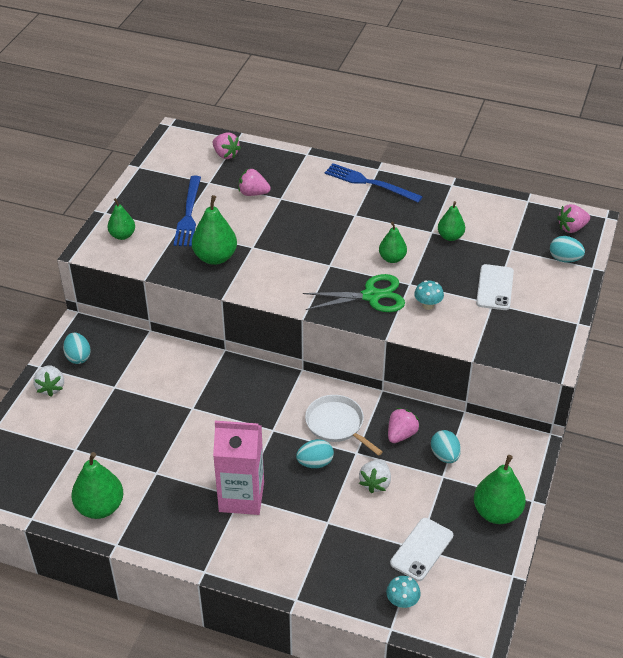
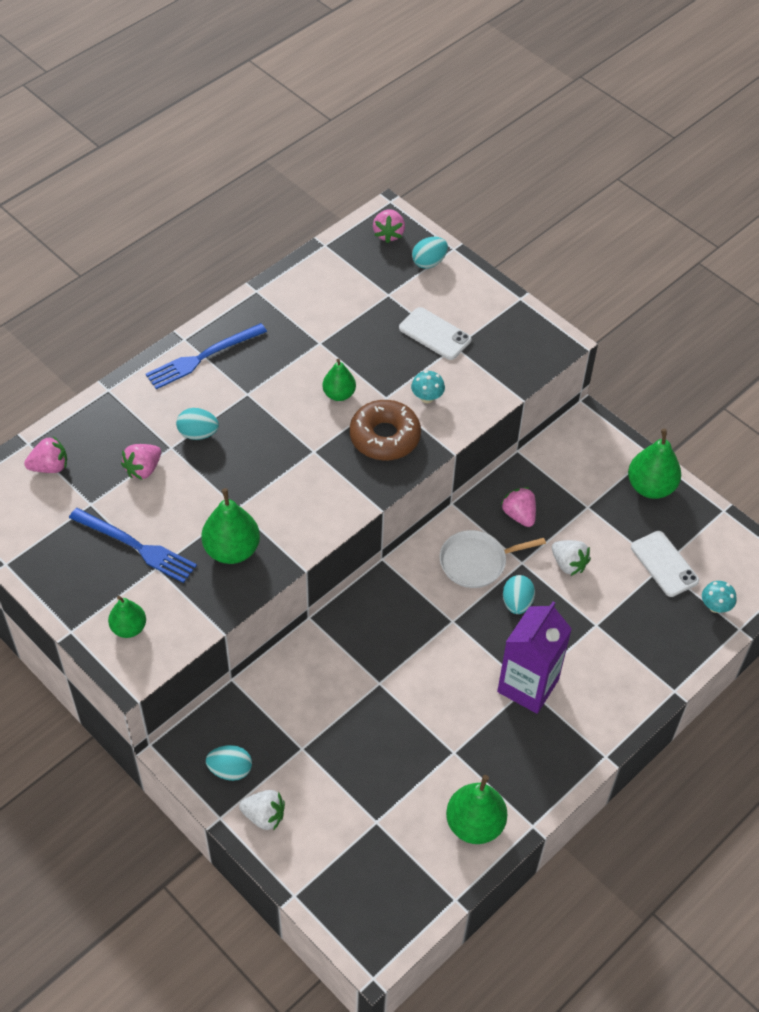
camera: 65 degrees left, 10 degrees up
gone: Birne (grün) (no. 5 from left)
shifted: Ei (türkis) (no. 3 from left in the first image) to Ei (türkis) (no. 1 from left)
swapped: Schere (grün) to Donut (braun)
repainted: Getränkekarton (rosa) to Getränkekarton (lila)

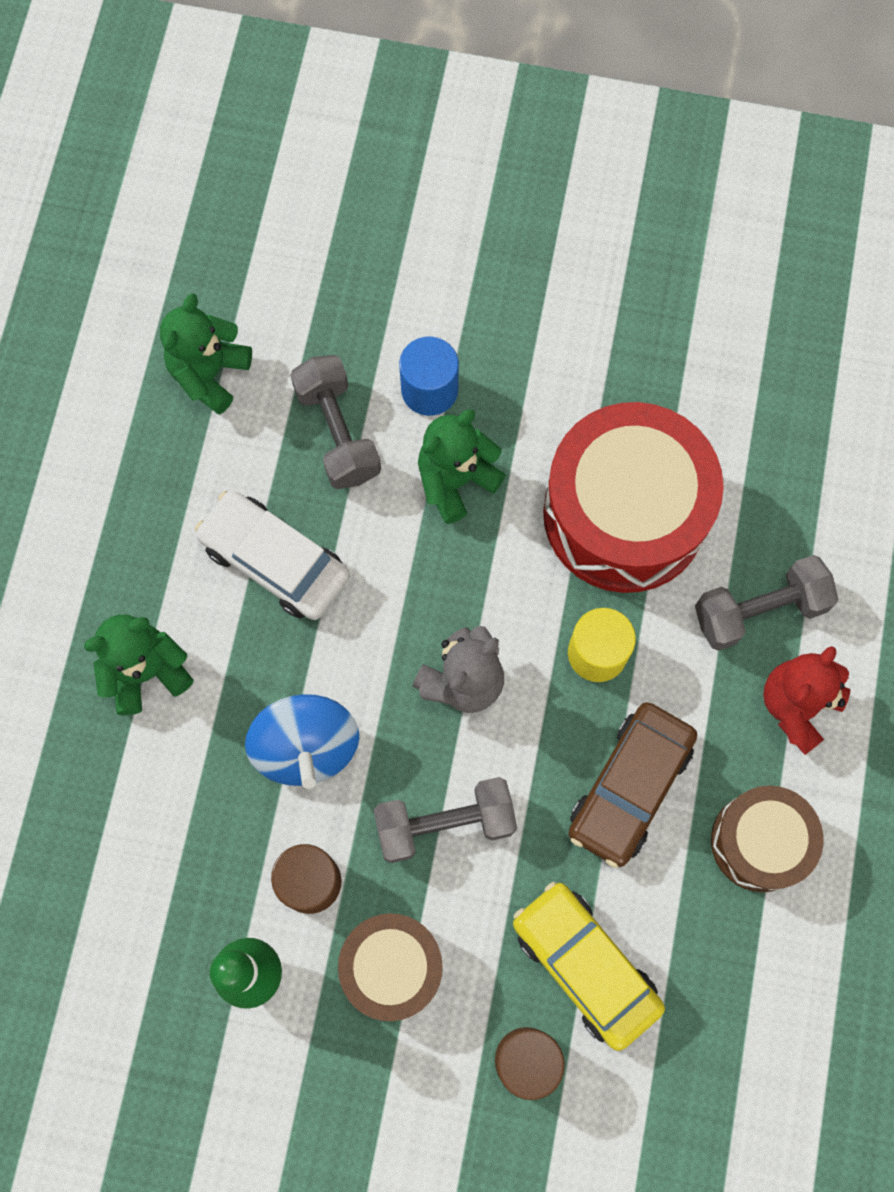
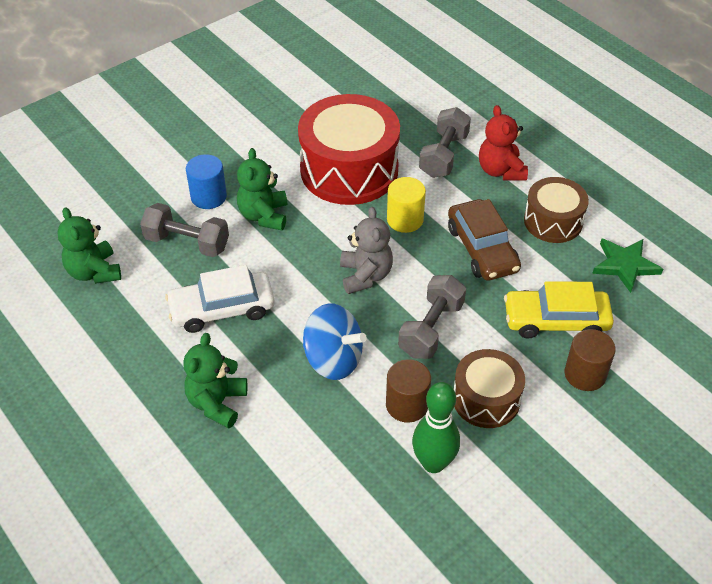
camera: 50 degrees left, 25 degrees down
new: Stern (grün)

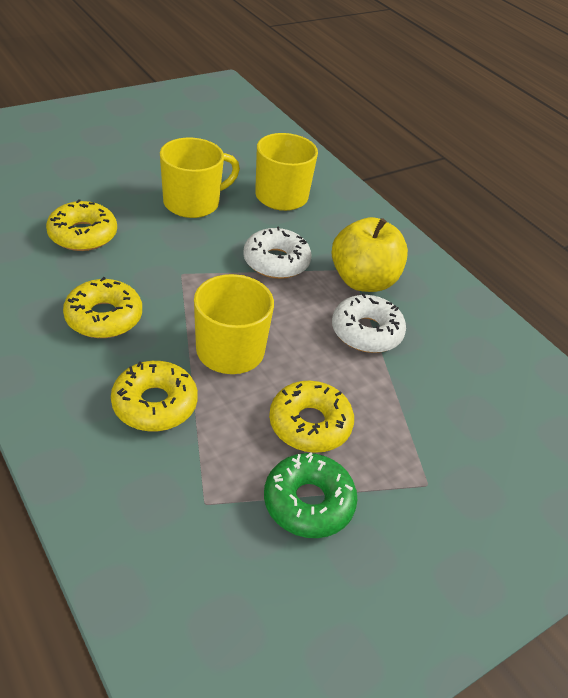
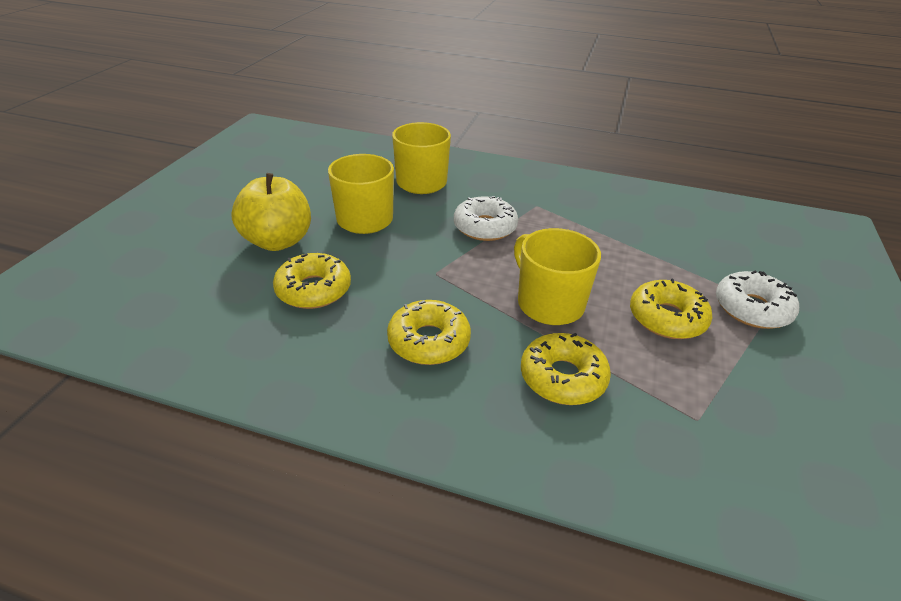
camera: 35 degrees left, 5 degrees down
gone: Donut (grün)
shifted: Apfel (gelb); Donut (weiß) (no. 2 from left)

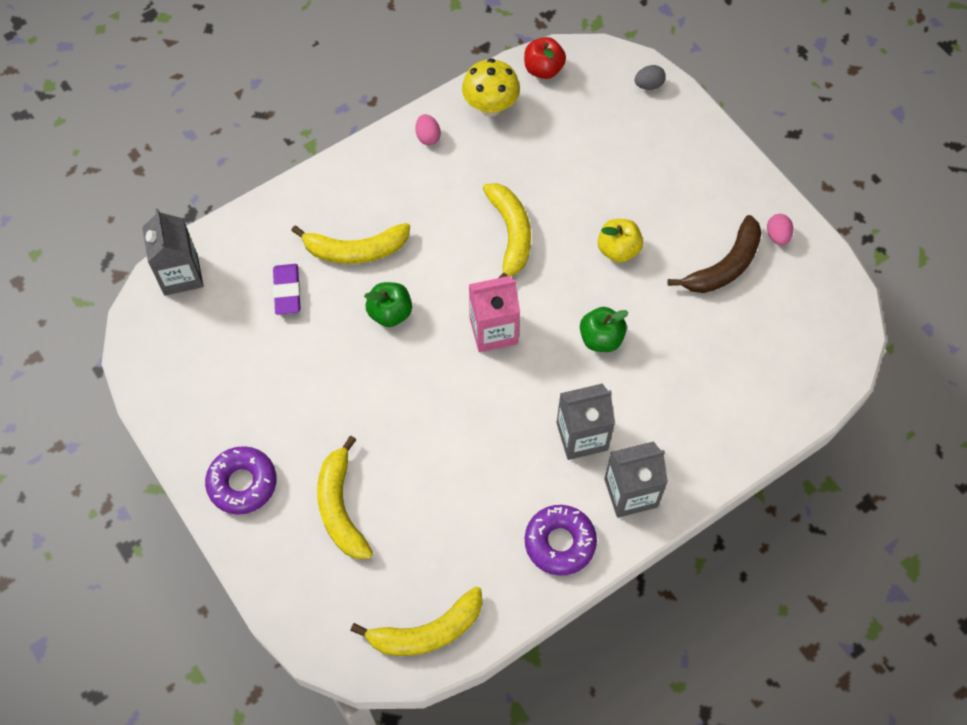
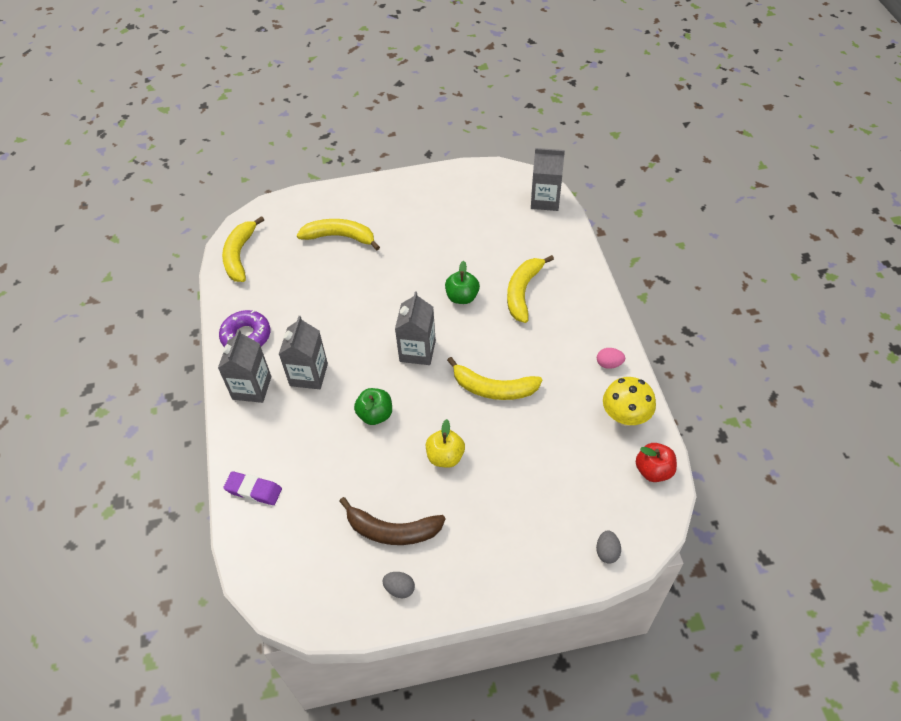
camera: 115 degrees right, 10 degrees down
gone: Donut (lila) (no. 1 from left)
shifted: Radiergummi (lila)
repainted: Ei (rosa) (no. 2 from left) to Ei (grau) (no. 1 from left); Getränkekarton (rosa) to Getränkekarton (grau) (no. 3 from left)
rotated: Banane (braun) 60 degrees counterclockwise

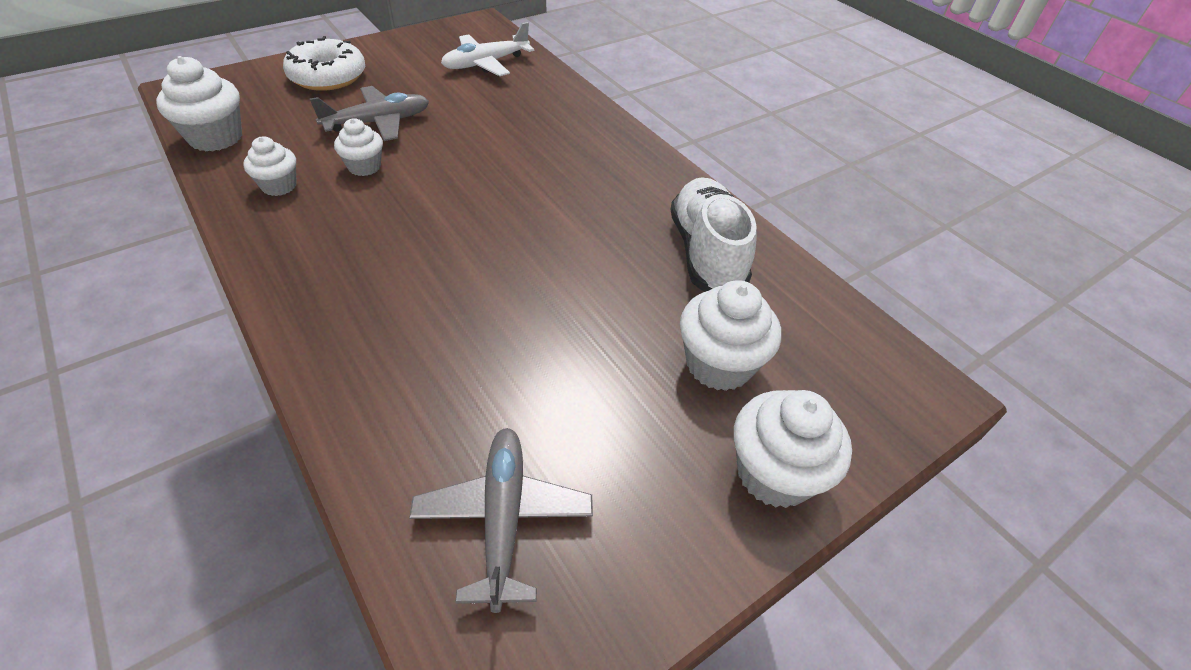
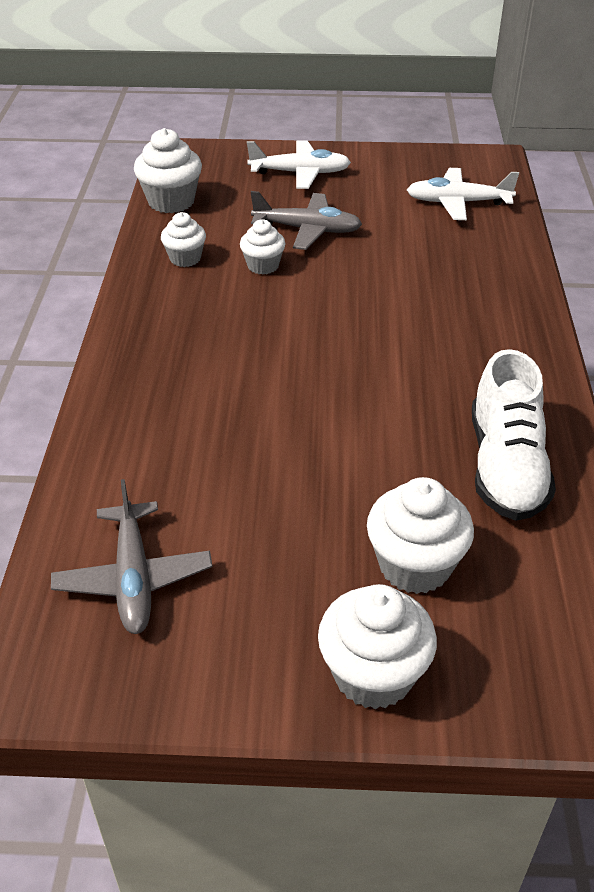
camera: 40 degrees right, 5 degrees down
swapped: Donut (weiß) to Flugzeug (weiß) (no. 1 from left)
rotated: Flugzeug (grau) (no. 2 from left in the first image) 135 degrees clockwise; Schuh (weiß) 150 degrees clockwise

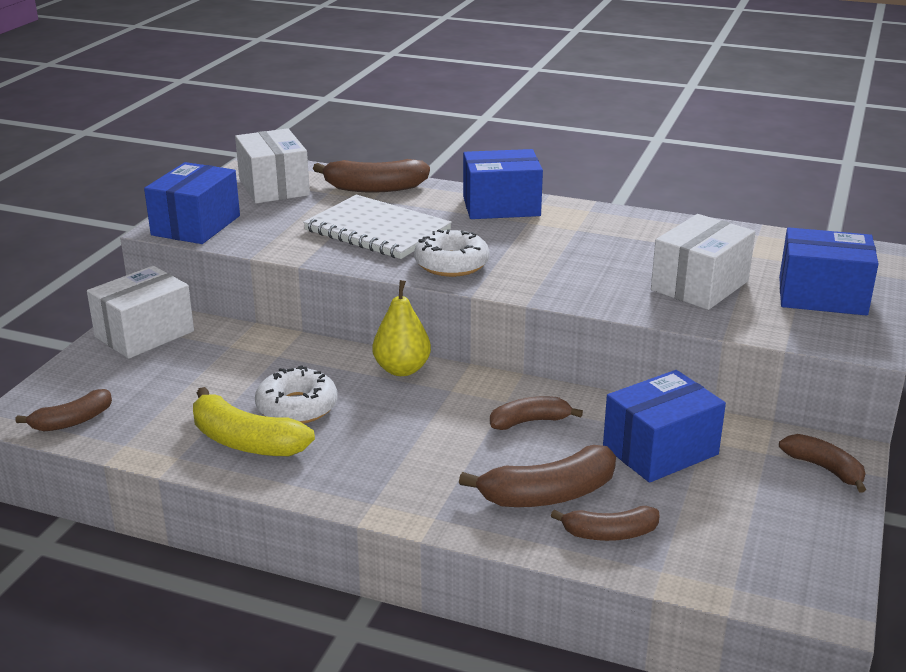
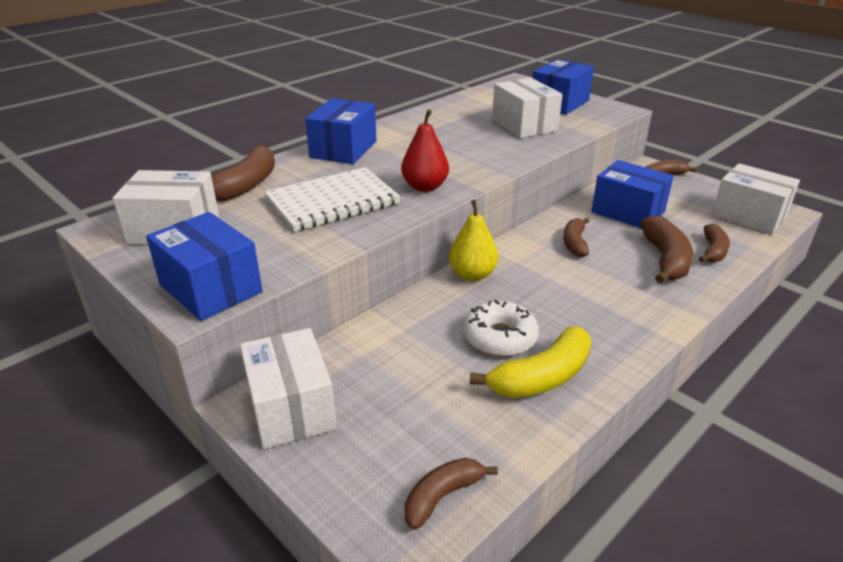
camera: 65 degrees left, 5 degrees up
new: Schachtel (weiß) (no. 4 from left)
swapped: Donut (weiß) (no. 2 from left) to Birne (rot)
rotated: Banane (braun) (no. 1 from left in the first image) 120 degrees counterclockwise; Schachtel (blau) (no. 3 from left in the first image) 45 degrees counterclockwise

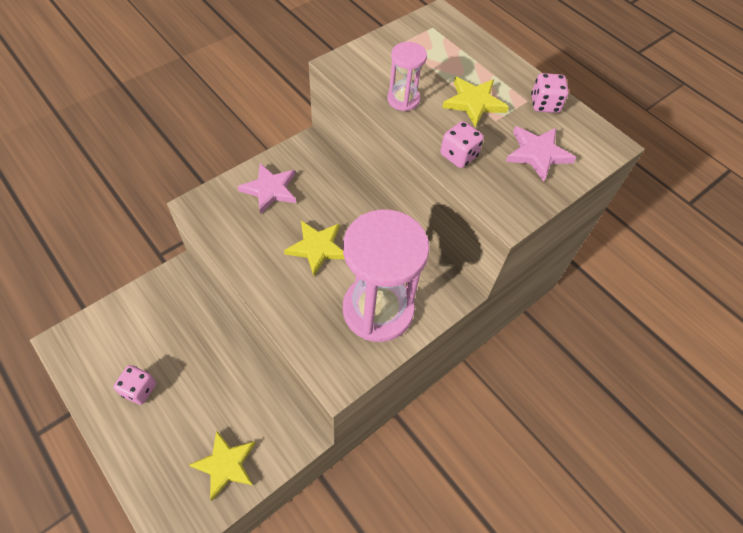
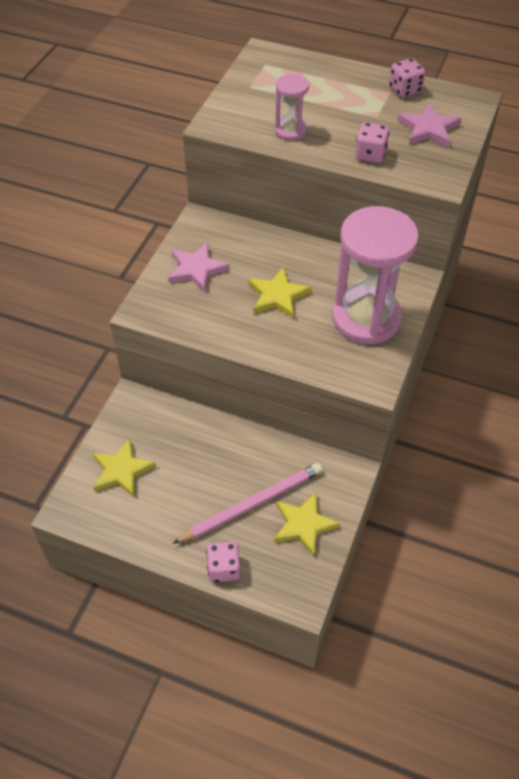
camera: 25 degrees left, 5 degrees down
new: Bleistift (rosa)
shifted: Stern (gelb) (no. 3 from left in the first image) to Stern (gelb) (no. 1 from left); Spielwürfel (rosa) (no. 1 from left)

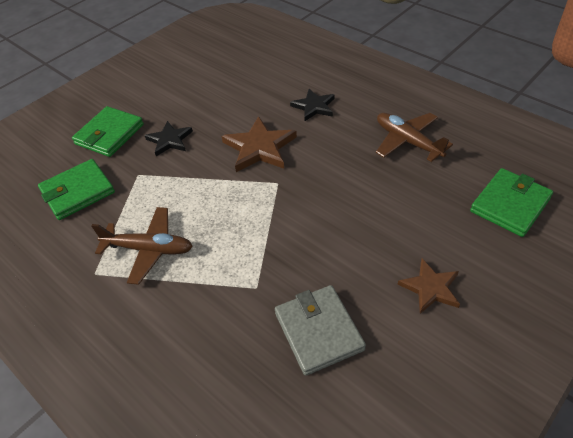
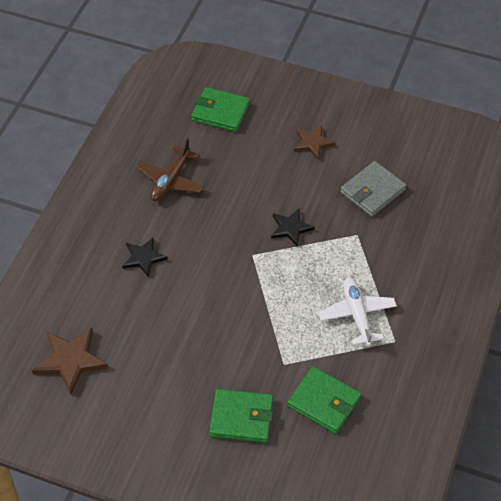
camera: 115 degrees left, 5 degrees up
shifted: Stern (braun) (no. 1 from left); Stern (schwarz) (no. 1 from left in the first image) to Stern (schwarz) (no. 2 from left)
repainted: Flugzeug (braun) (no. 1 from left) to Flugzeug (weiß)

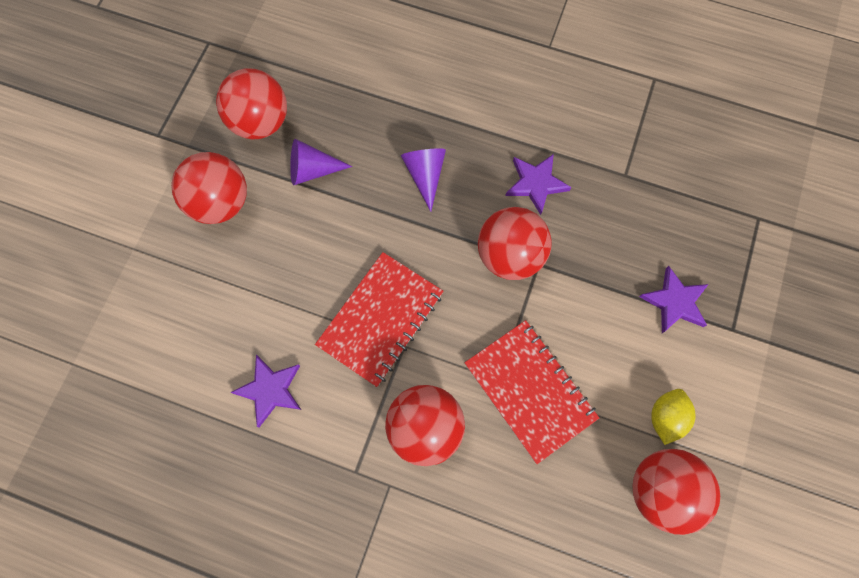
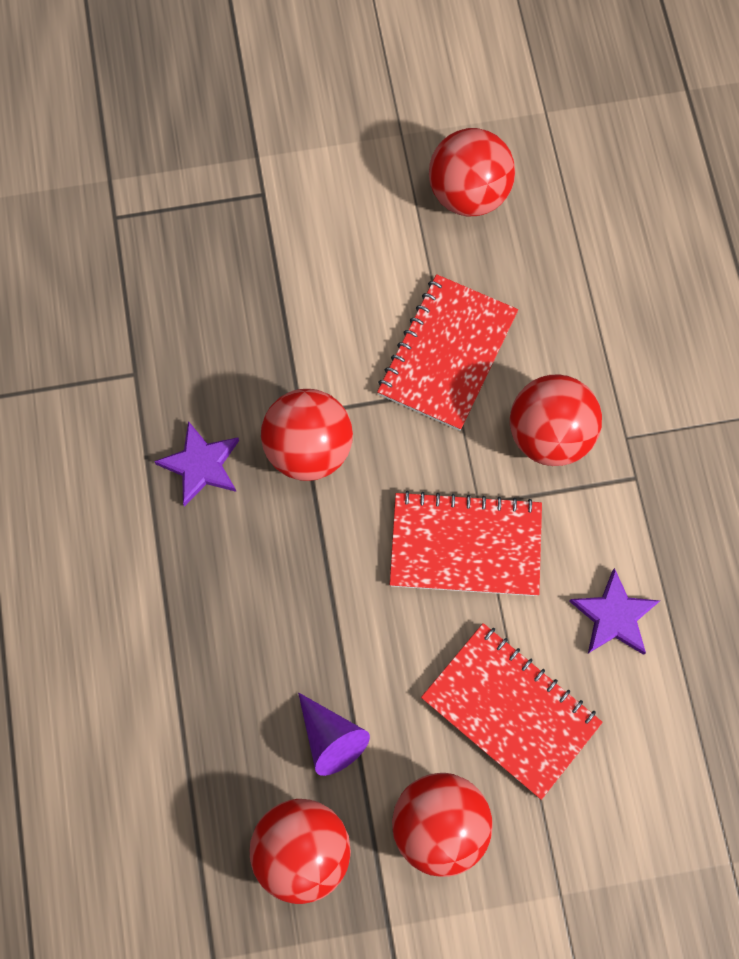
camera: 120 degrees left, 0 degrees up
gone: Kegel (lila) (no. 2 from left); Stern (lila) (no. 3 from left); Zitrone (gelb)
new: Notizbuch (rot) (no. 3 from left)

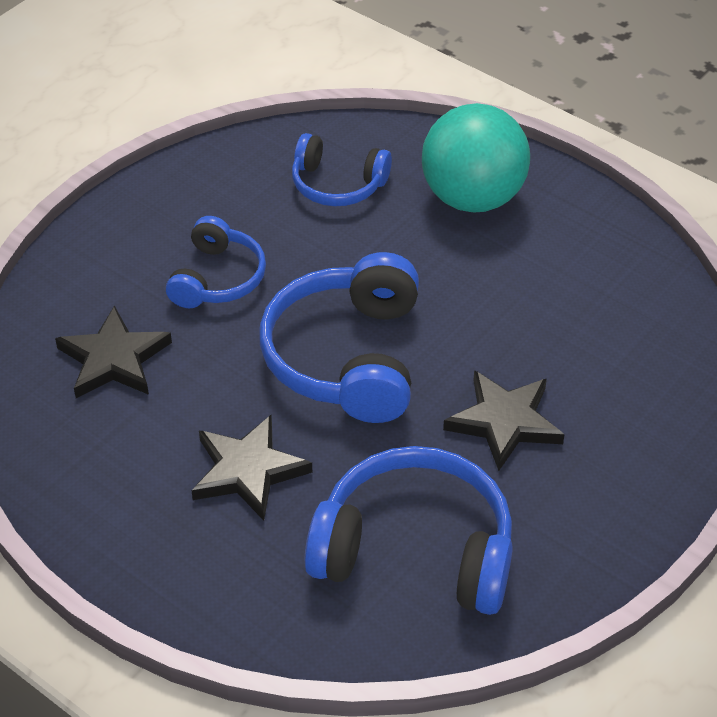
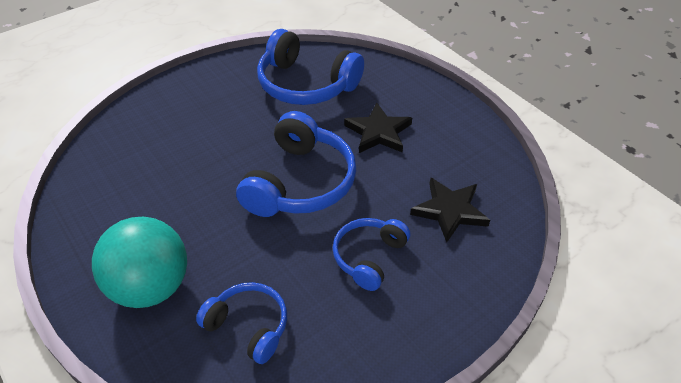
camera: 165 degrees left, 0 degrees up
gone: Stern (schwarz) (no. 3 from left)

